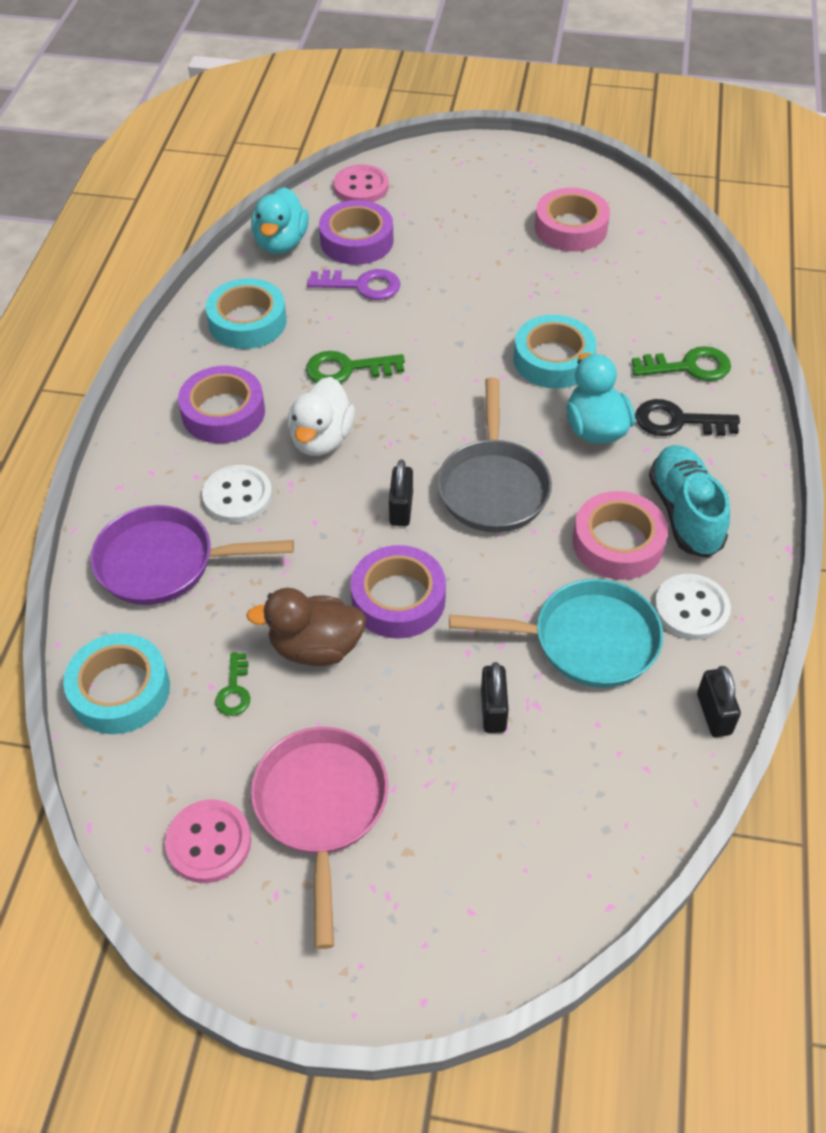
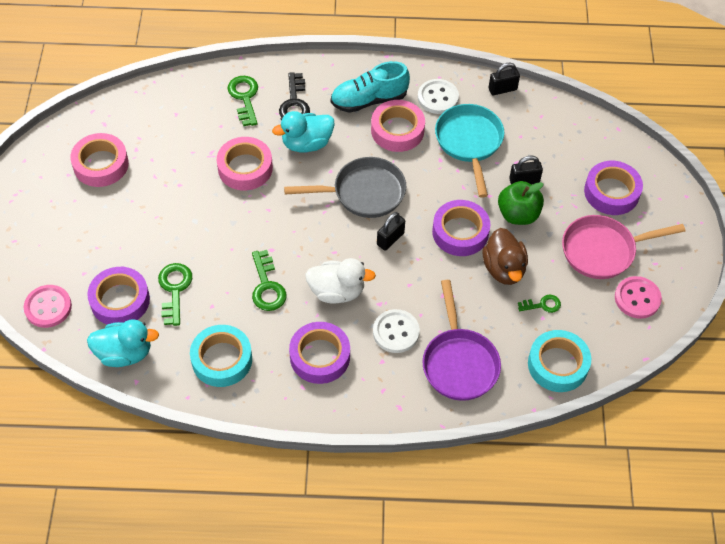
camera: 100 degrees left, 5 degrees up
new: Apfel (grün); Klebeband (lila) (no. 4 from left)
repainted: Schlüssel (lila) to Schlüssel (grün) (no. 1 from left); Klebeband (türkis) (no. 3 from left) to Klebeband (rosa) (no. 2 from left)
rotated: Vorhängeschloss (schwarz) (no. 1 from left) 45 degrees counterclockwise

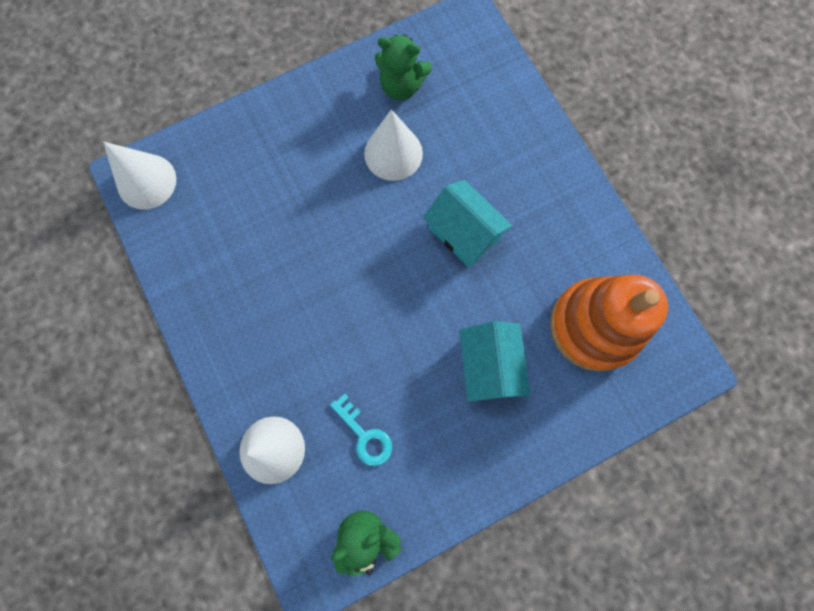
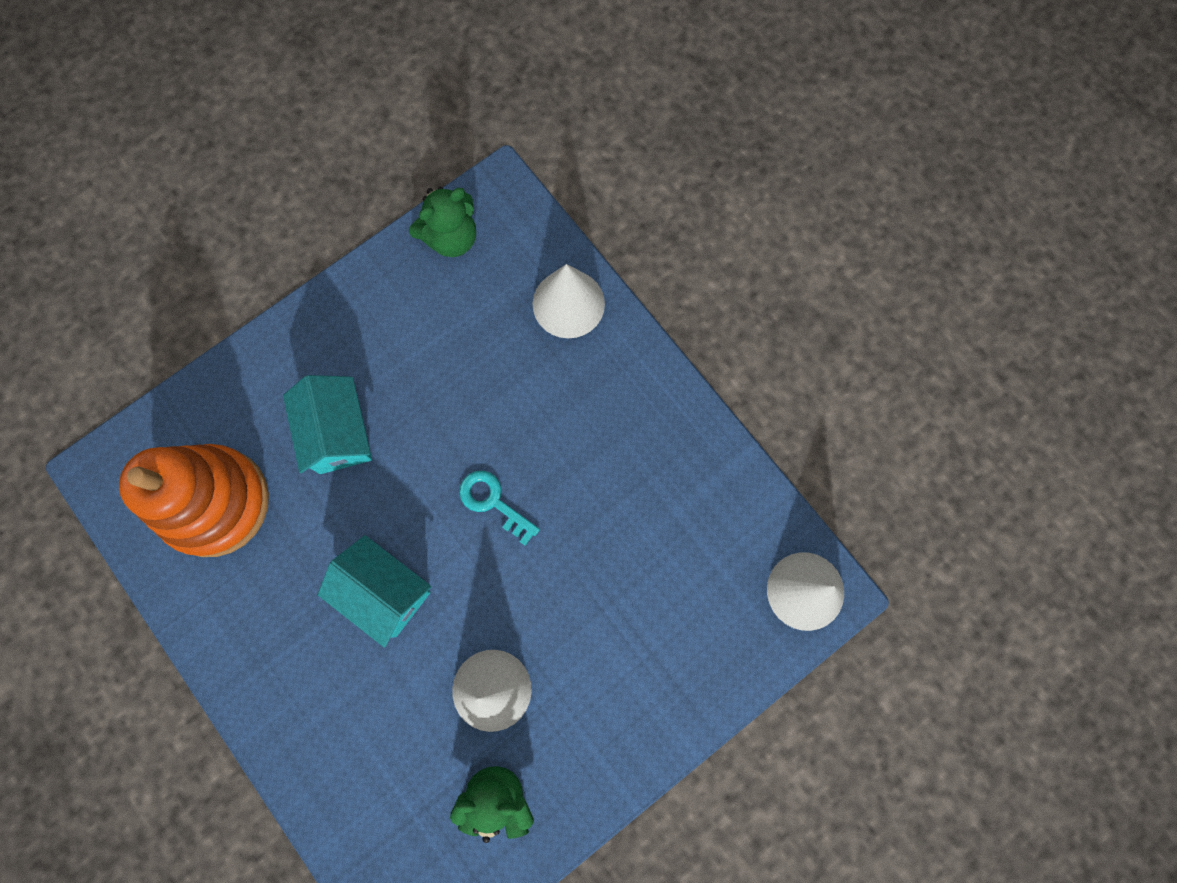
camera: 170 degrees right, 0 degrees up
shifted: Schlüssel (türkis)

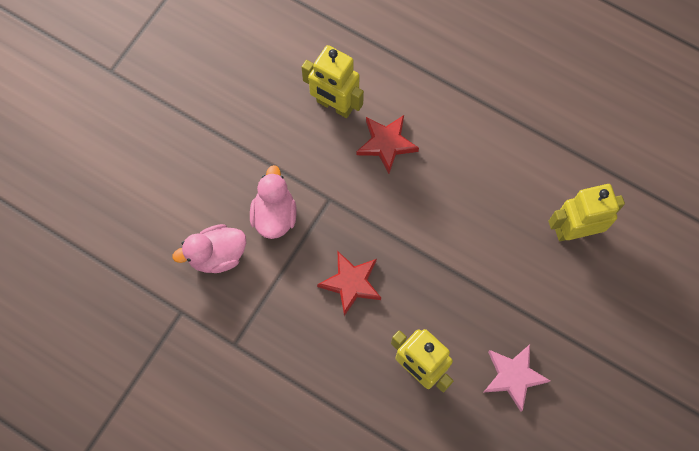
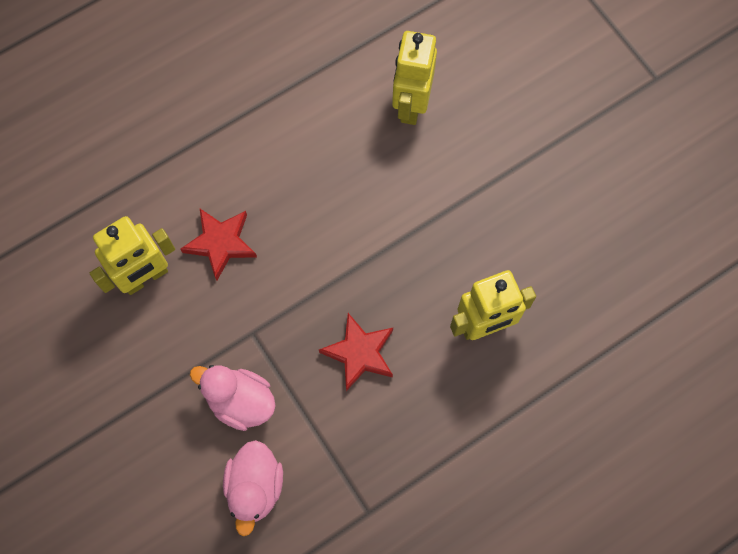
camera: 65 degrees left, 0 degrees up
gone: Stern (rosa)

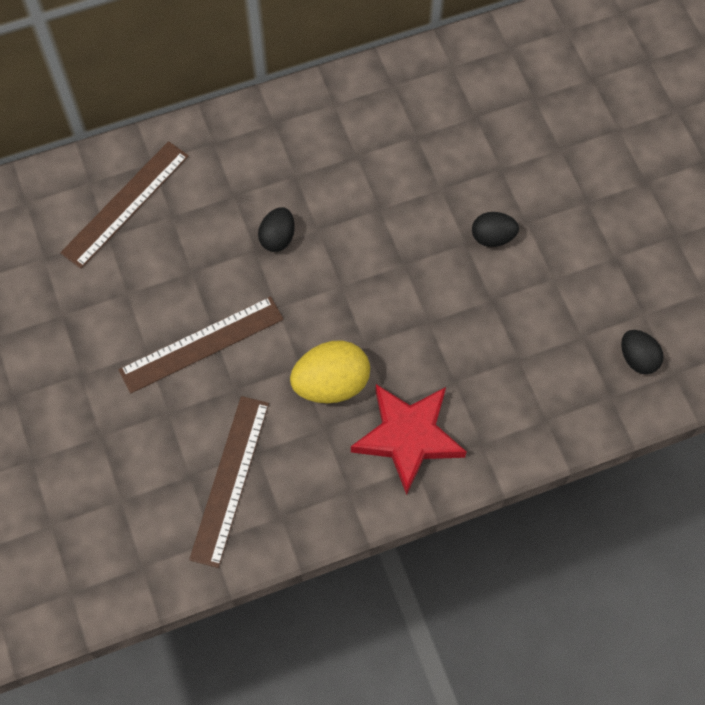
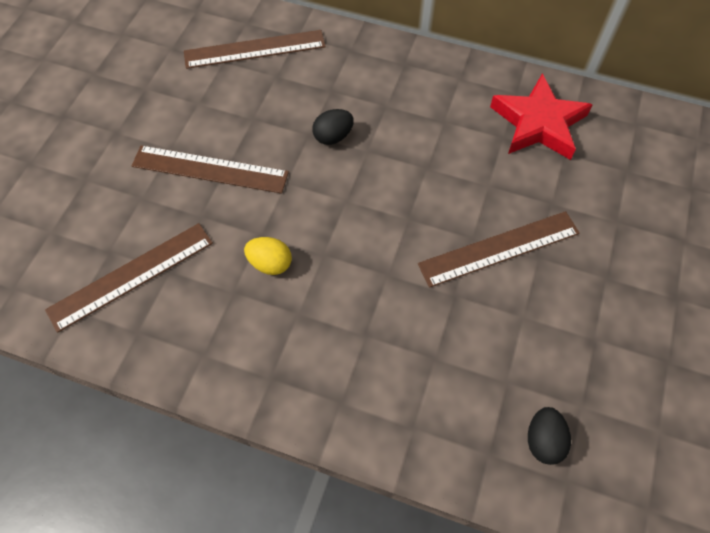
camera: 40 degrees right, 5 degrees down
shifted: Stern (rot)
swapped: Ei (schwarz) (no. 2 from left) to Lineal (braun) (no. 4 from left)
scaled: Ei (gelb) x0.60

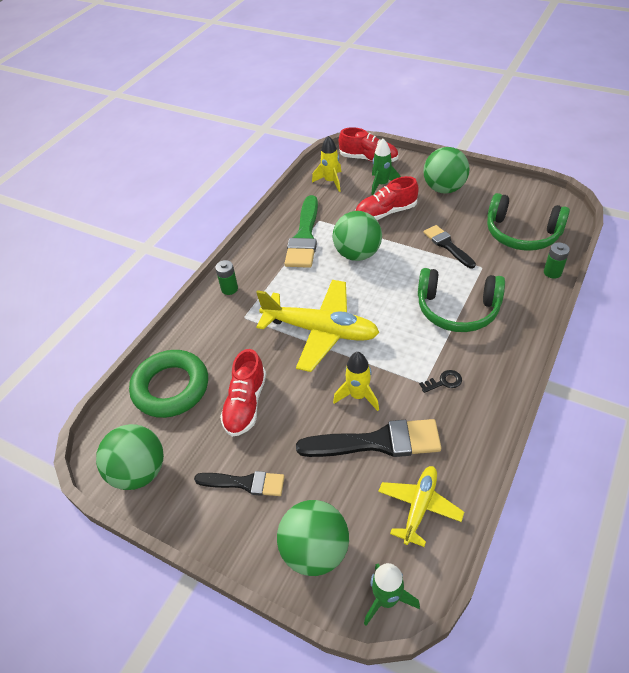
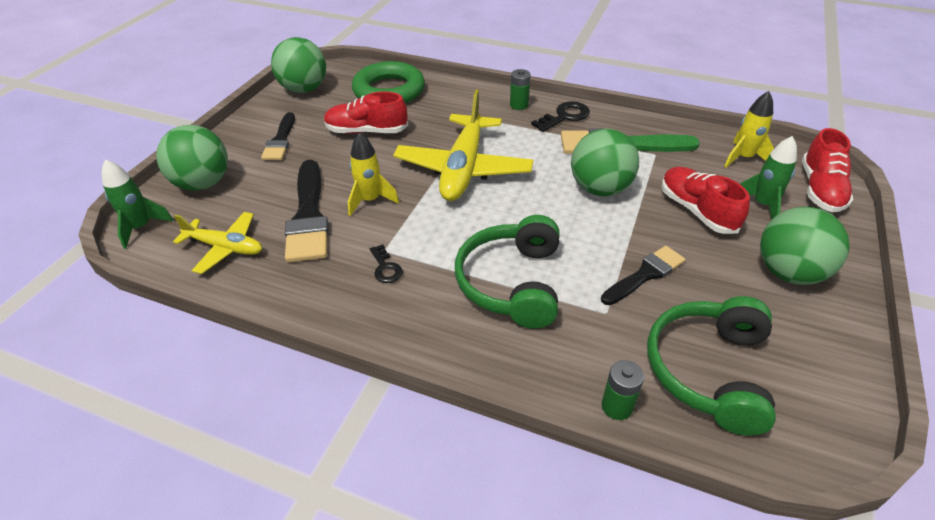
camera: 80 degrees right, 5 degrees down
new: Schlüssel (schwarz) (no. 2 from left)

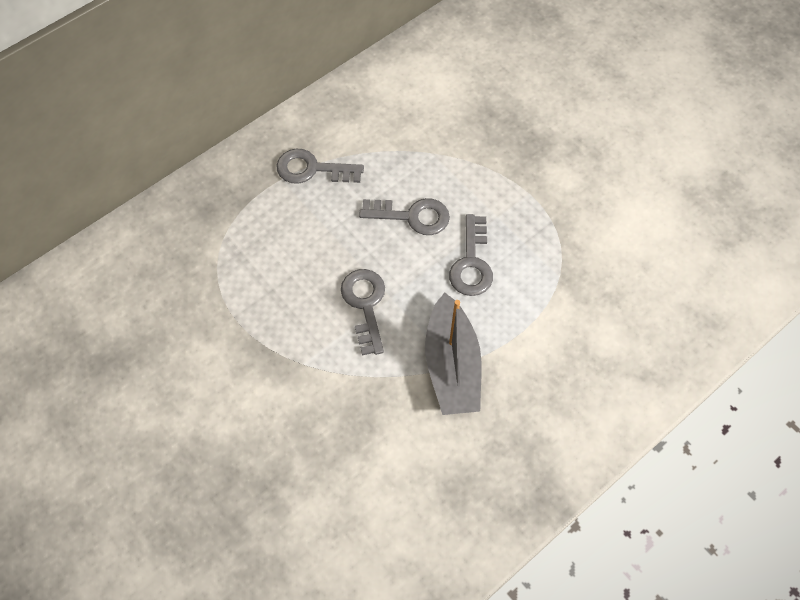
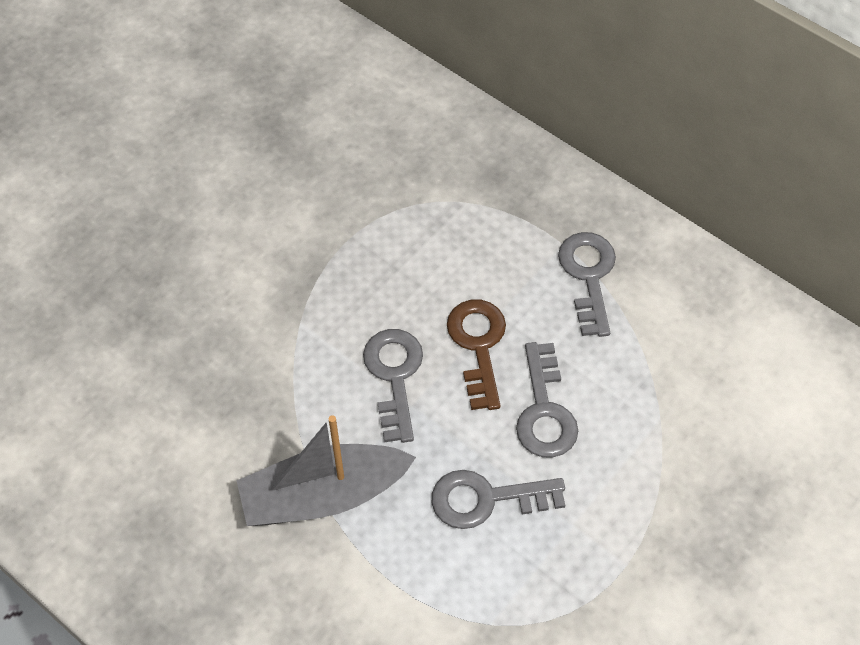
camera: 80 degrees right, 5 degrees down
new: Schlüssel (braun)
rotated: Schlüssel (grau) (no. 2 from left in the first image) 75 degrees counterclockwise

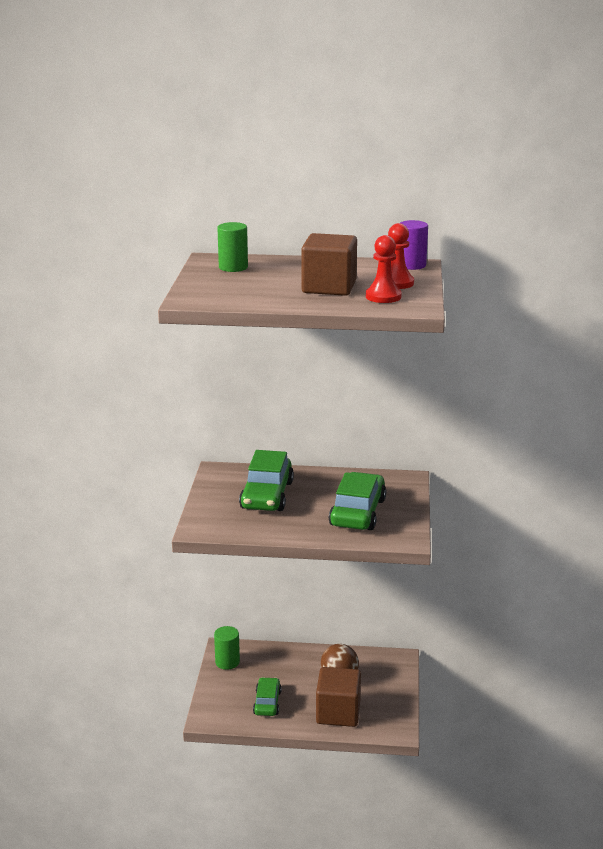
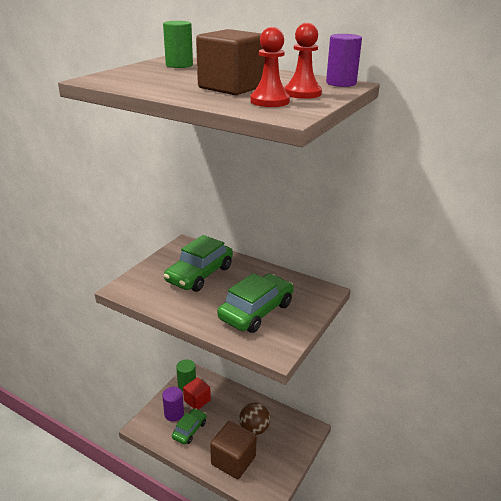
camera: 25 degrees right, 5 degrees up
new: Vollzylinder (lila) (no. 1 from left); Kubus (rot)

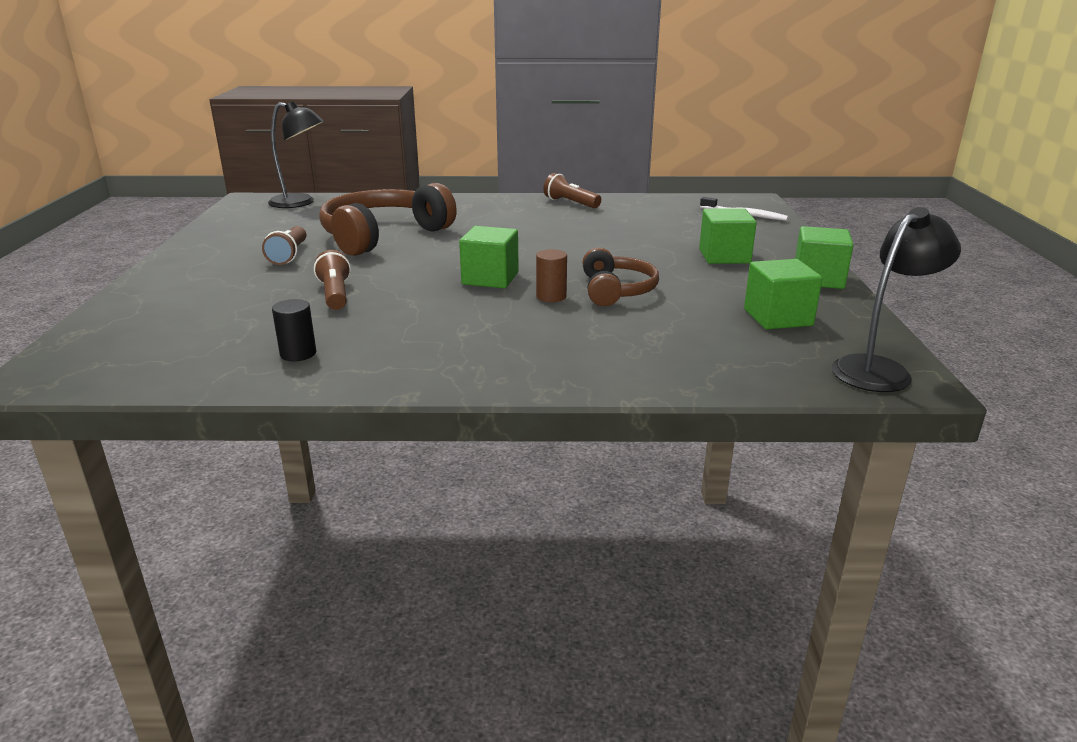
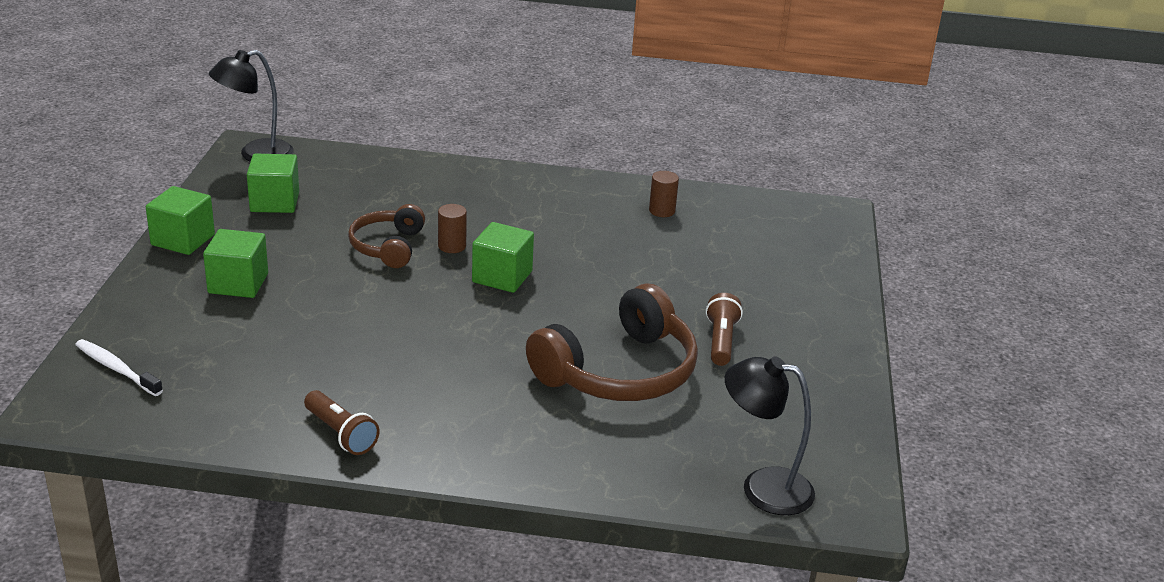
camera: 175 degrees left, 5 degrees up
gone: Taschenlampe (braun) (no. 2 from left)
repainted: Vollzylinder (schwarz) to Vollzylinder (braun) (no. 2 from left)

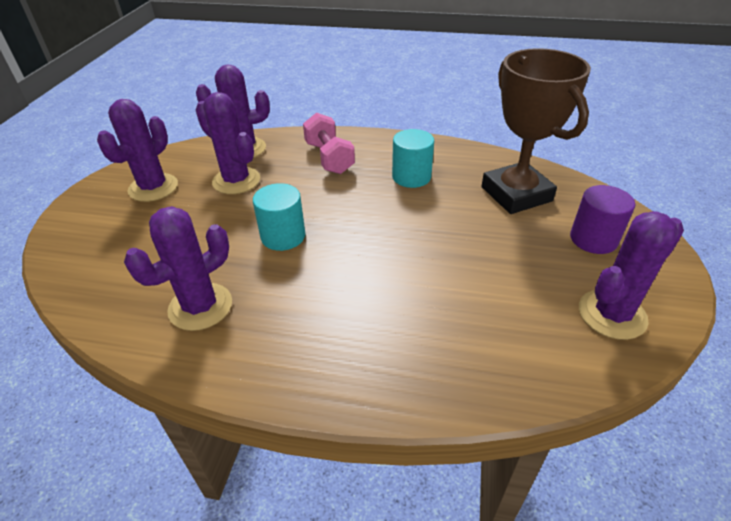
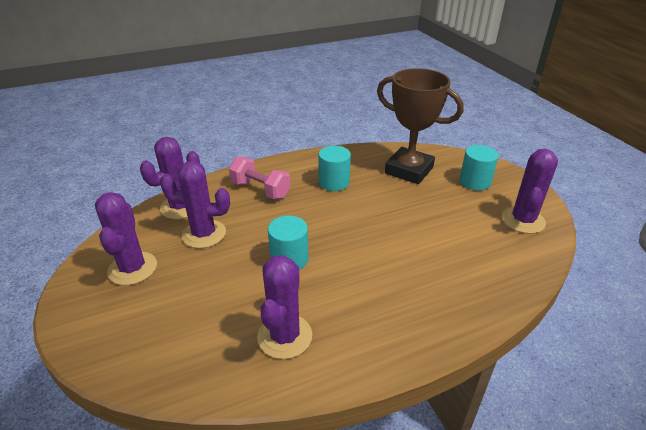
camera: 35 degrees left, 5 degrees down
repainted: Vollzylinder (lila) to Vollzylinder (türkis) (no. 3 from left)

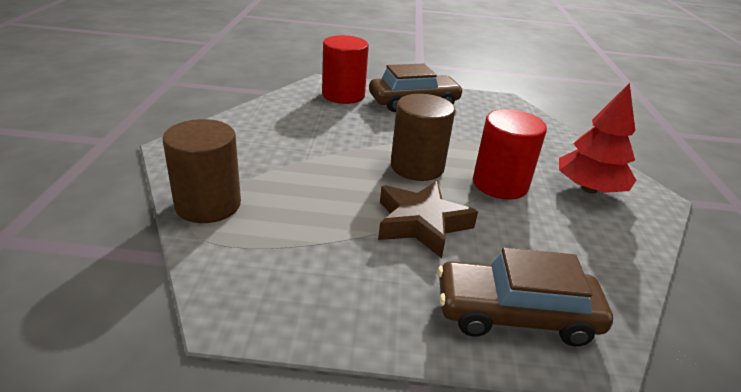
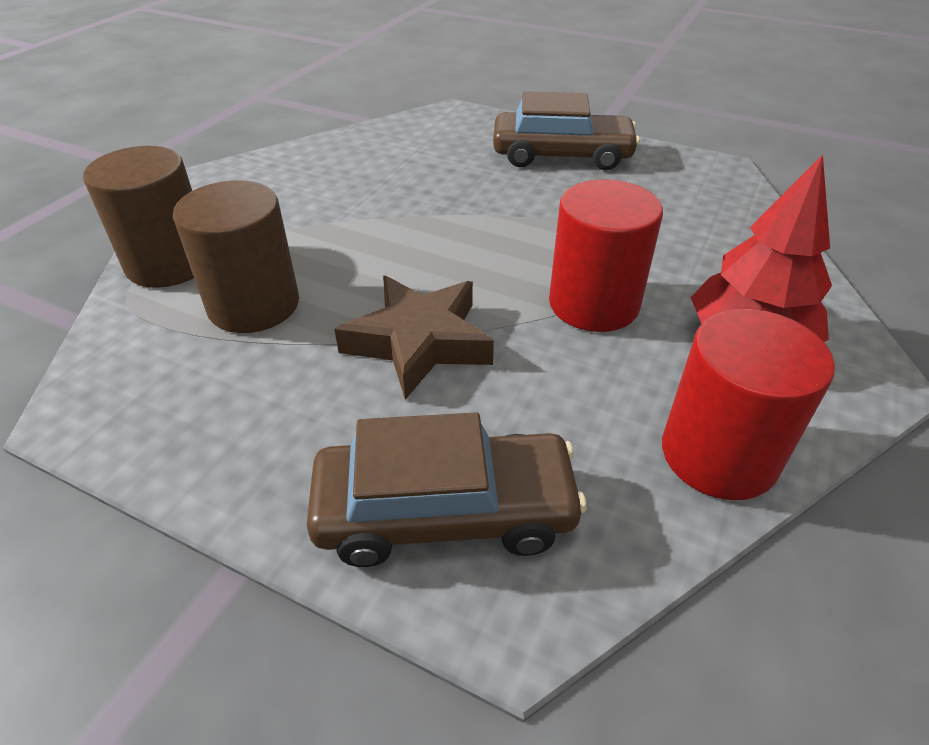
camera: 25 degrees right, 10 degrees up
shifted: Vollzylinder (braun) (no. 2 from left); Vollzylinder (rot) (no. 1 from left in the first image) to Vollzylinder (rot) (no. 2 from left)
rotated: Auto (braun) (no. 2 from left in the first image) 150 degrees clockwise

